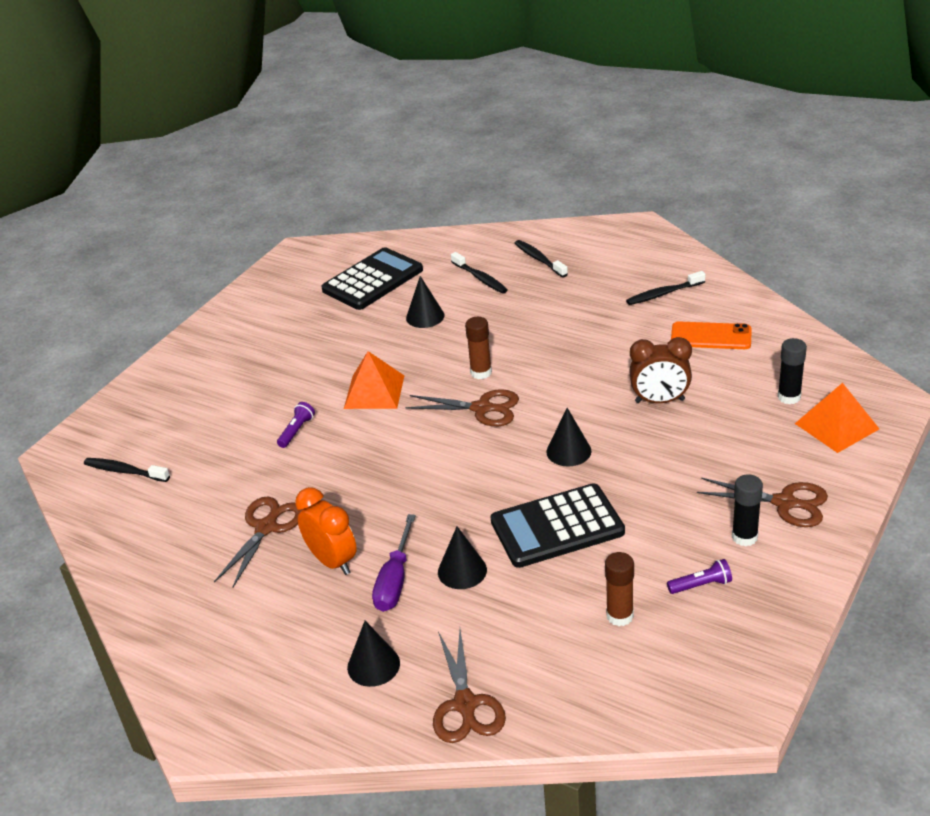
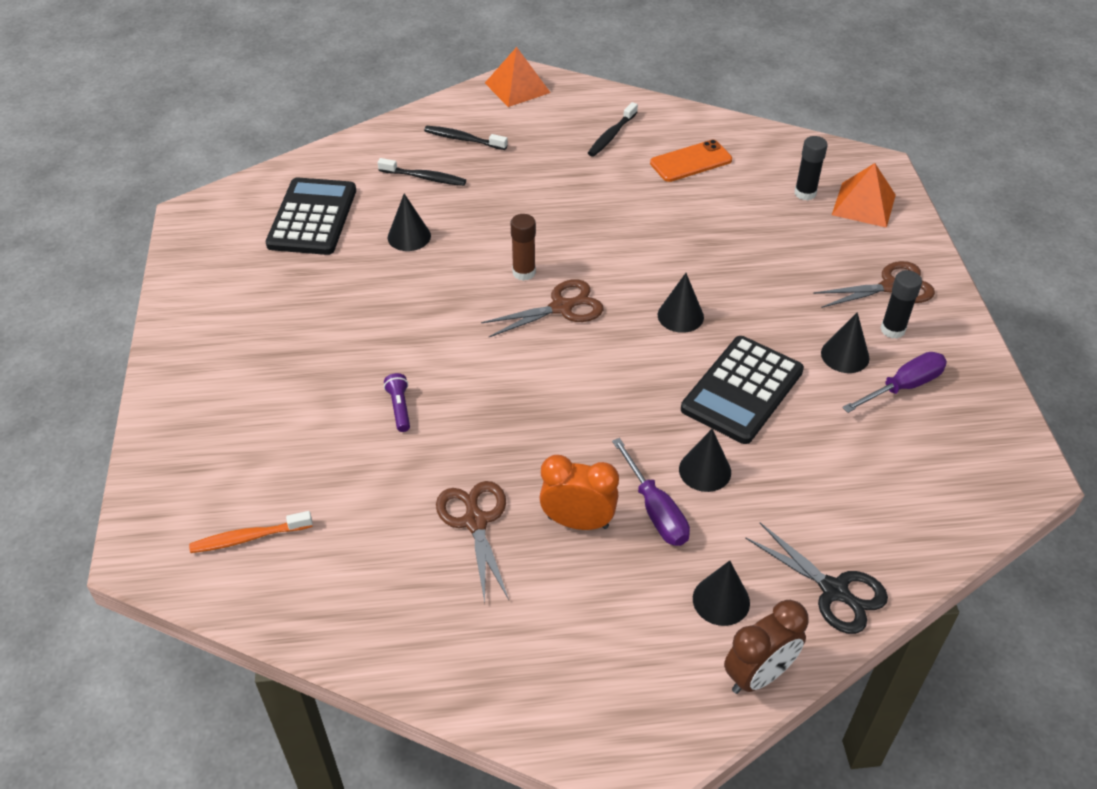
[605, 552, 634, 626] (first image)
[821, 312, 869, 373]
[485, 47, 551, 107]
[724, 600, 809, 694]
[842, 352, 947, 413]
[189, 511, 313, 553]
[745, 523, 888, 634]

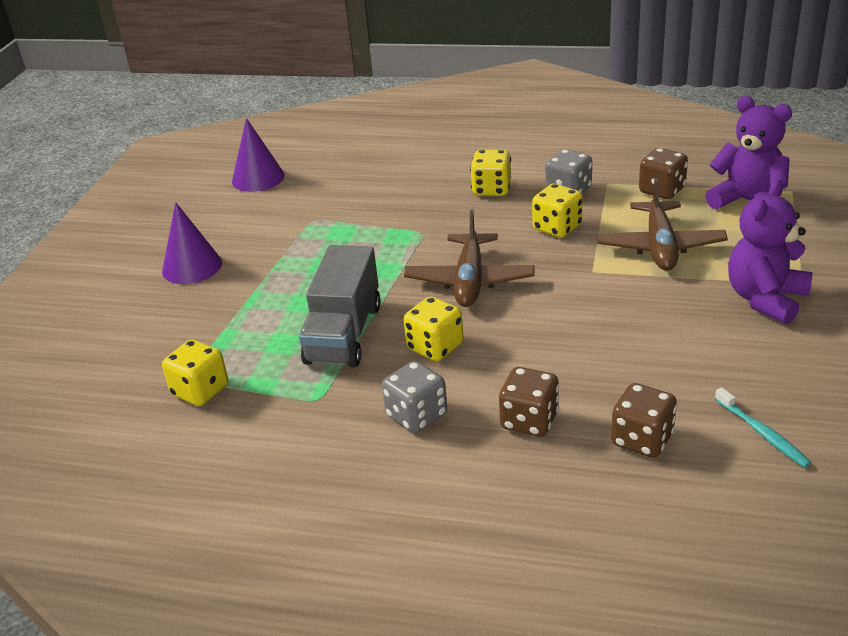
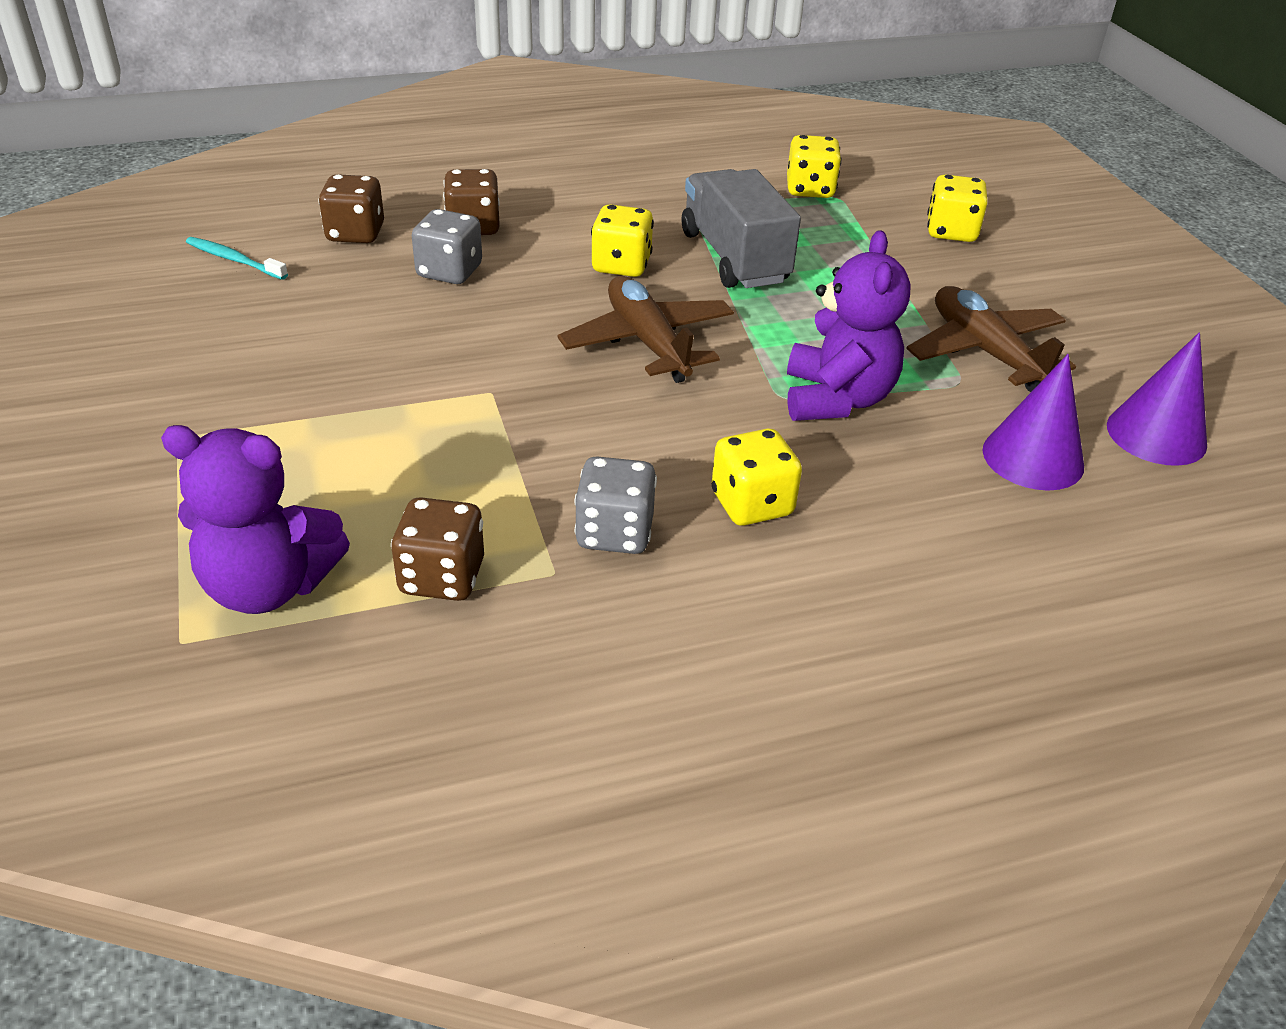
[983, 354, 1084, 491]
[412, 209, 482, 284]
[927, 174, 988, 242]
[906, 286, 1076, 392]
[787, 230, 911, 421]

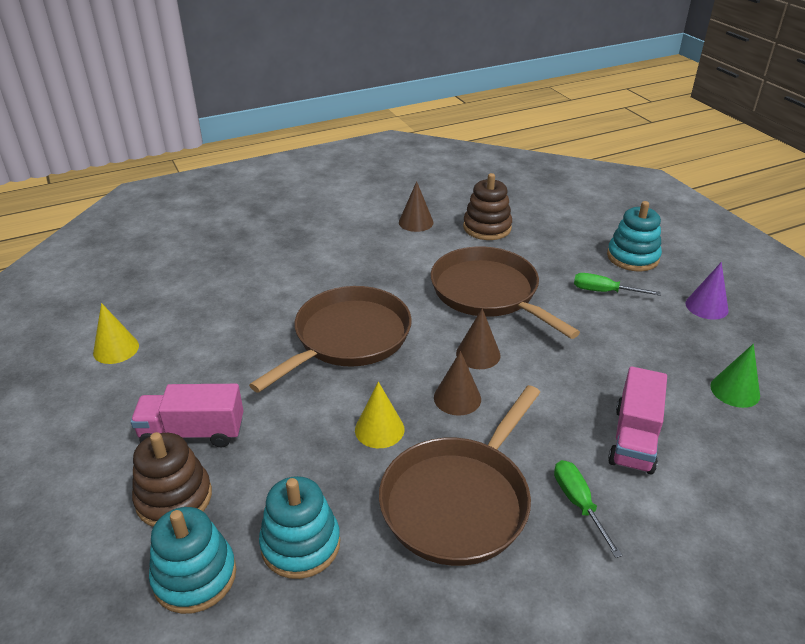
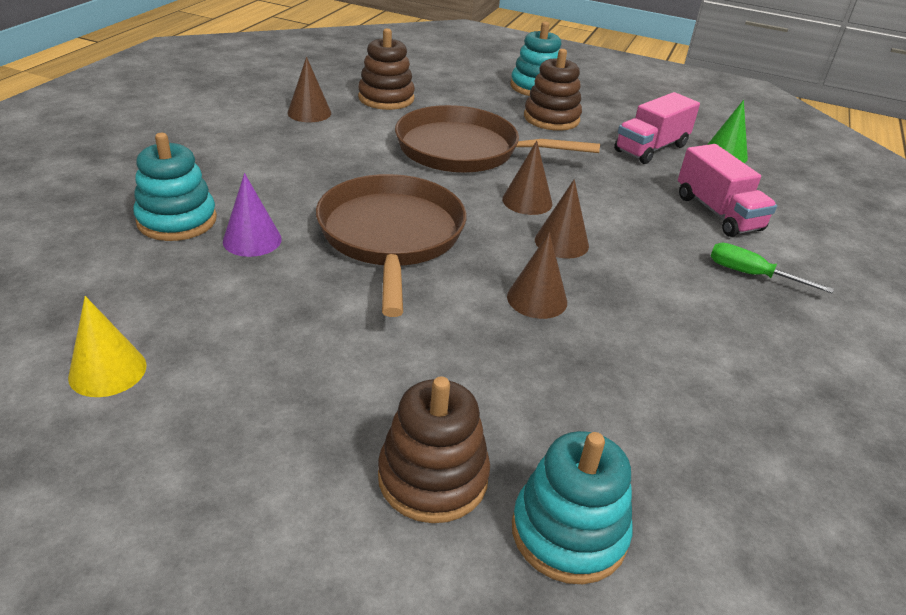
[379, 385, 540, 566] (first image)
[614, 92, 700, 164]
[133, 133, 217, 241]
[223, 173, 282, 257]
[524, 49, 582, 131]
[507, 232, 567, 319]

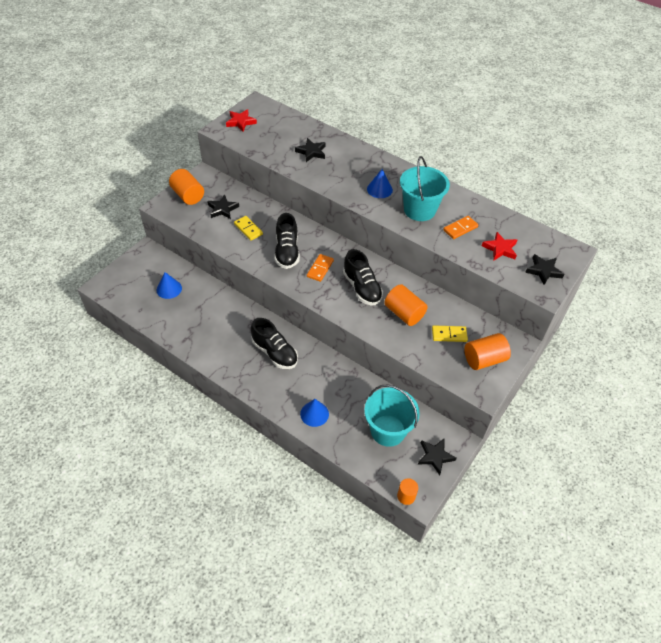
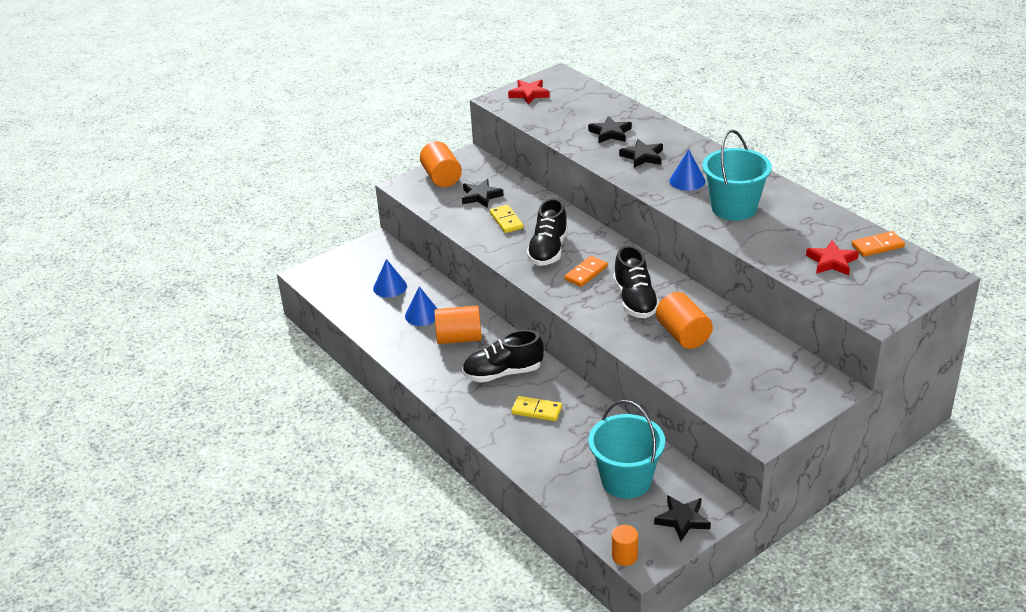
[405, 286, 437, 326]
[511, 396, 562, 421]
[852, 231, 905, 257]
[434, 306, 482, 344]
[619, 139, 663, 168]
[462, 330, 544, 383]

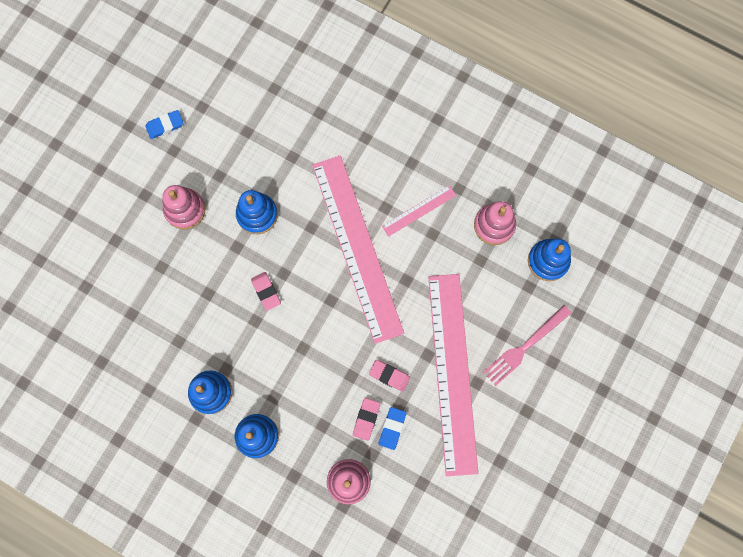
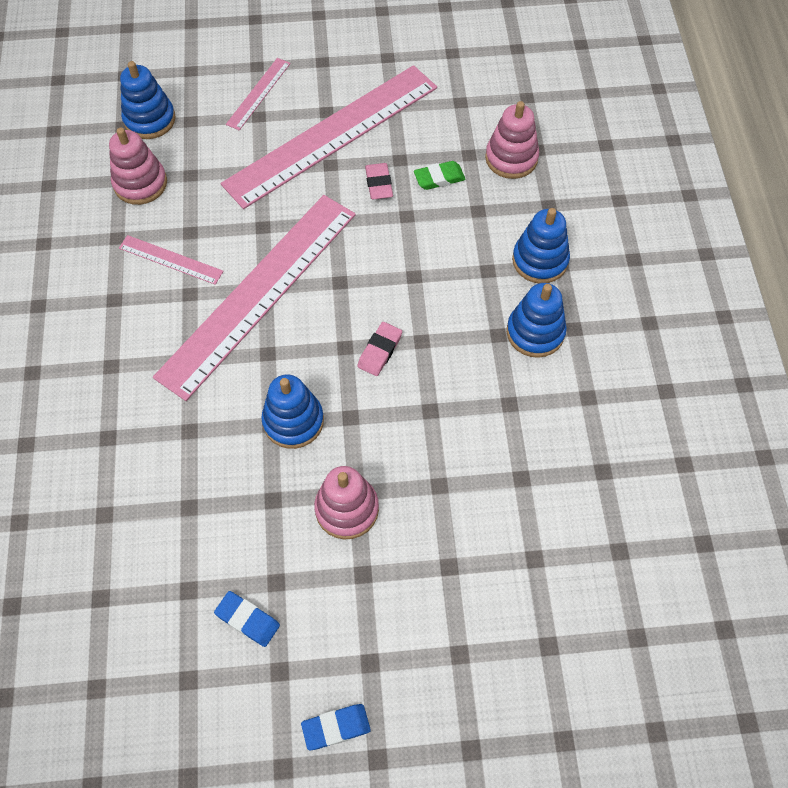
[301, 704, 371, 750]
[226, 58, 291, 130]
[414, 161, 466, 190]

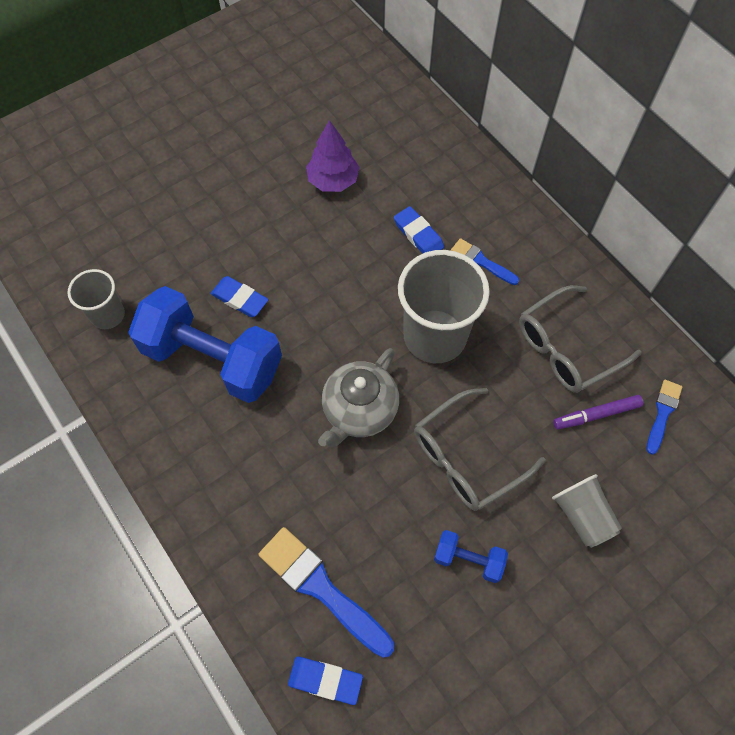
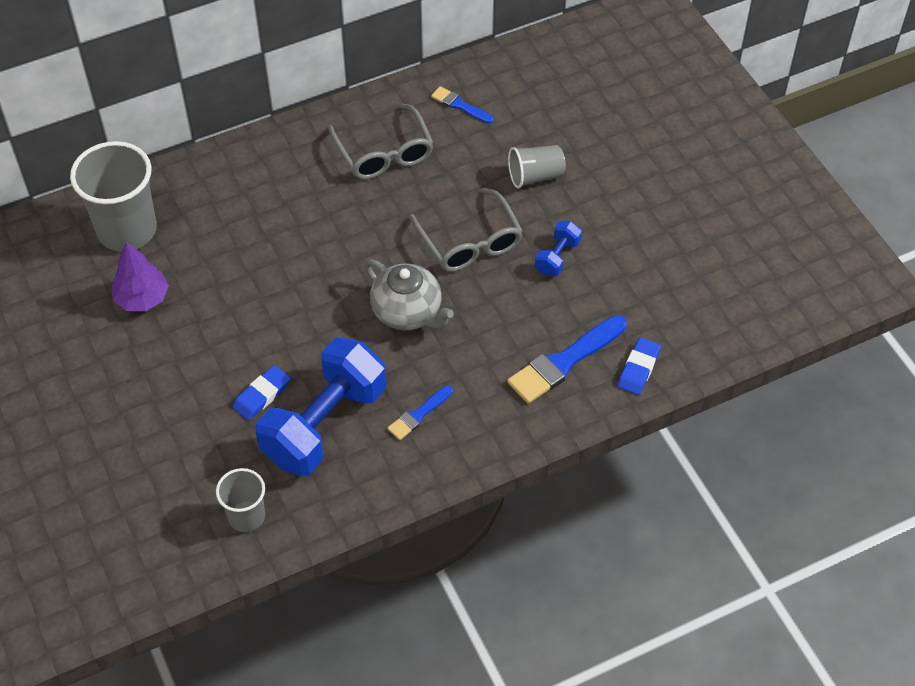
[394, 206, 444, 253] (first image)
[553, 395, 643, 430] (first image)
[70, 141, 157, 252]
[387, 386, 453, 440]

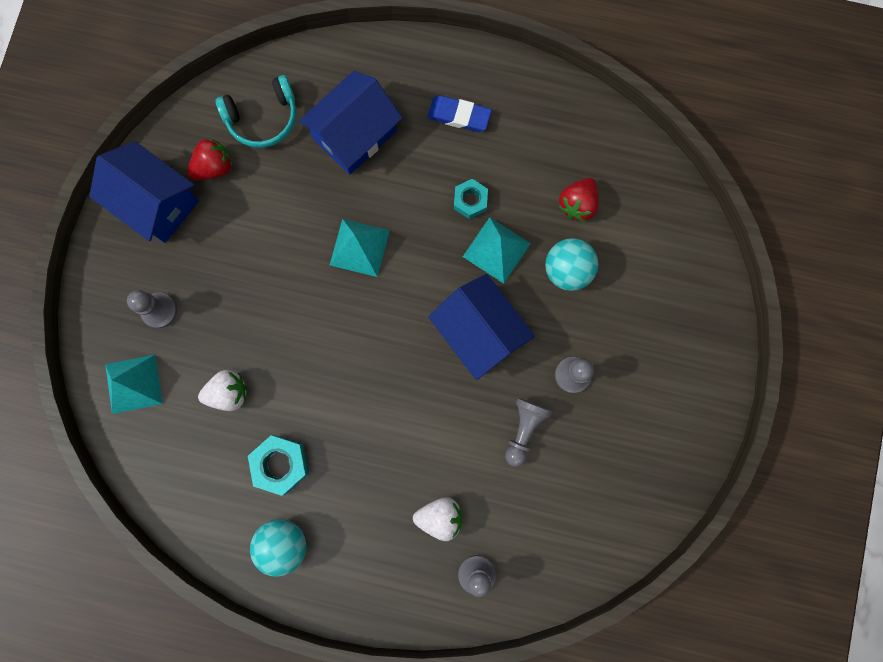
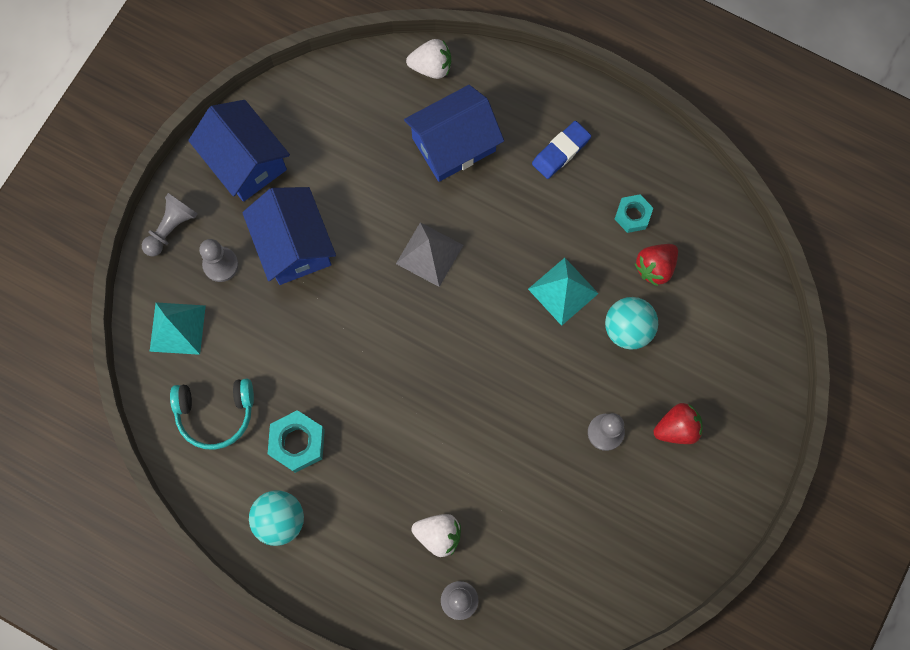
[654, 403, 703, 444]
[406, 39, 451, 79]
[170, 379, 254, 450]
[242, 187, 336, 285]
[615, 194, 653, 233]
[142, 193, 198, 257]
[396, 222, 463, 287]
[532, 121, 591, 179]

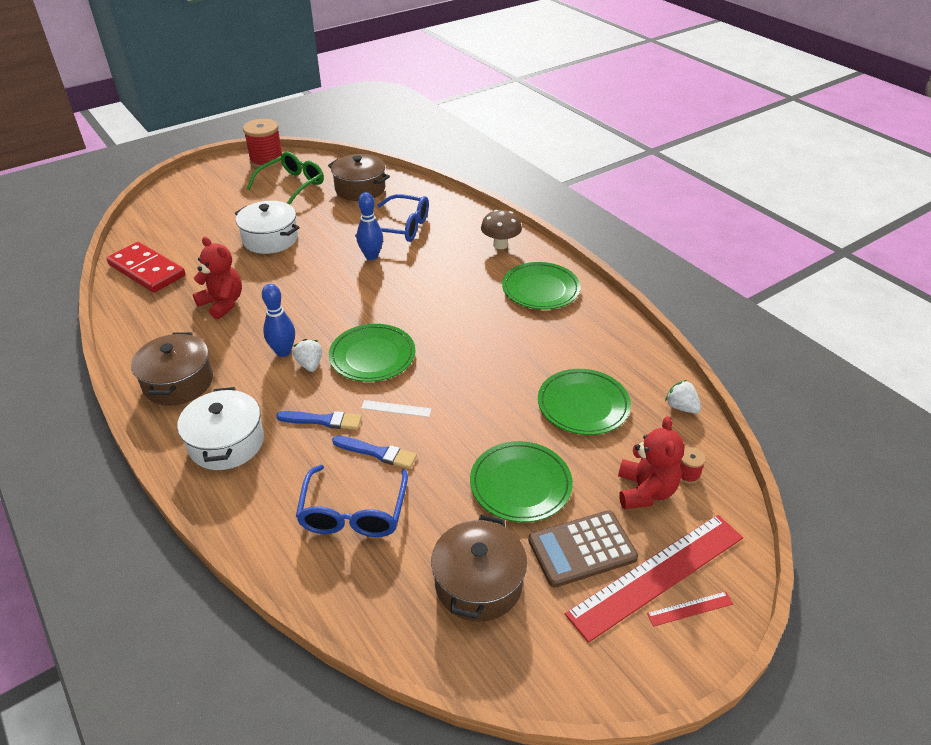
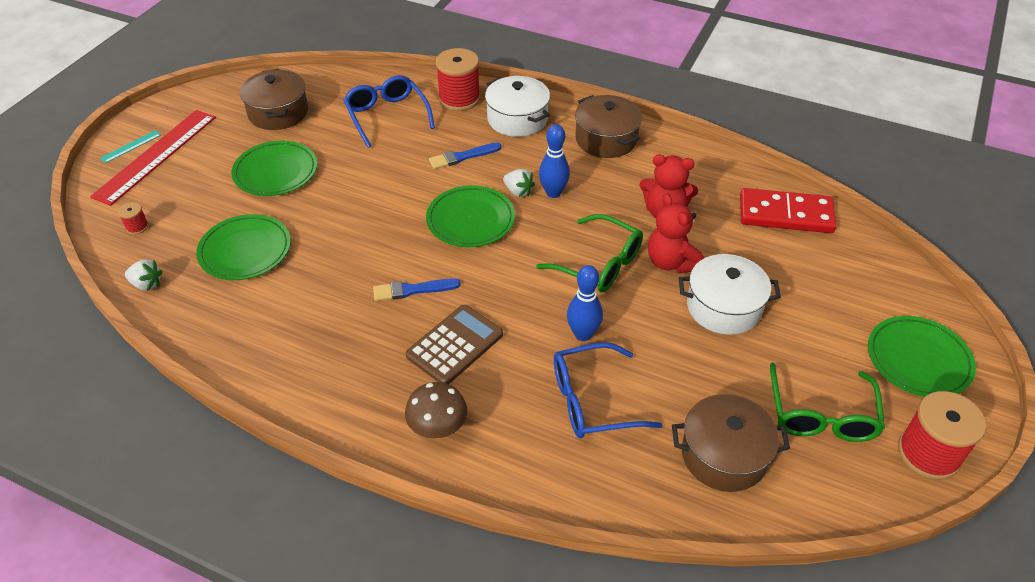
[361, 400, 432, 417] (first image)
[436, 48, 480, 111]
[536, 214, 643, 293]
[373, 278, 461, 301]
[868, 316, 976, 397]
[406, 305, 503, 384]
[648, 193, 704, 273]
[100, 130, 161, 163]

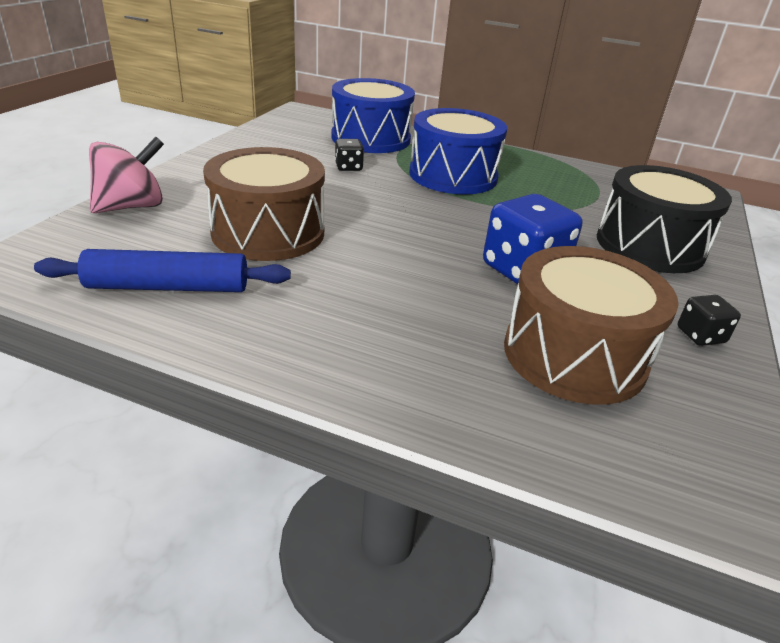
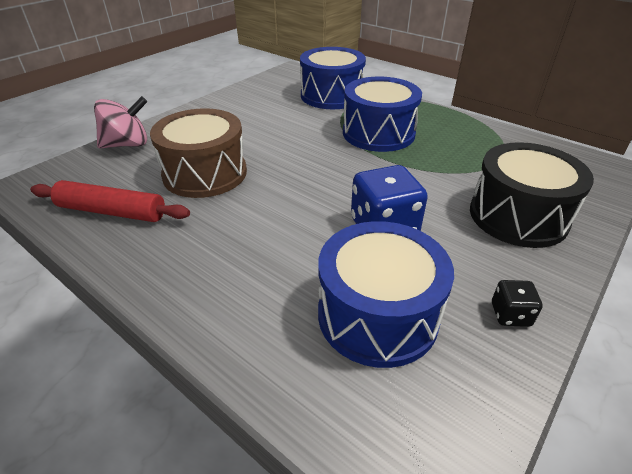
[335, 139, 364, 171] (first image)
[30, 180, 190, 222]
[318, 221, 454, 368]

